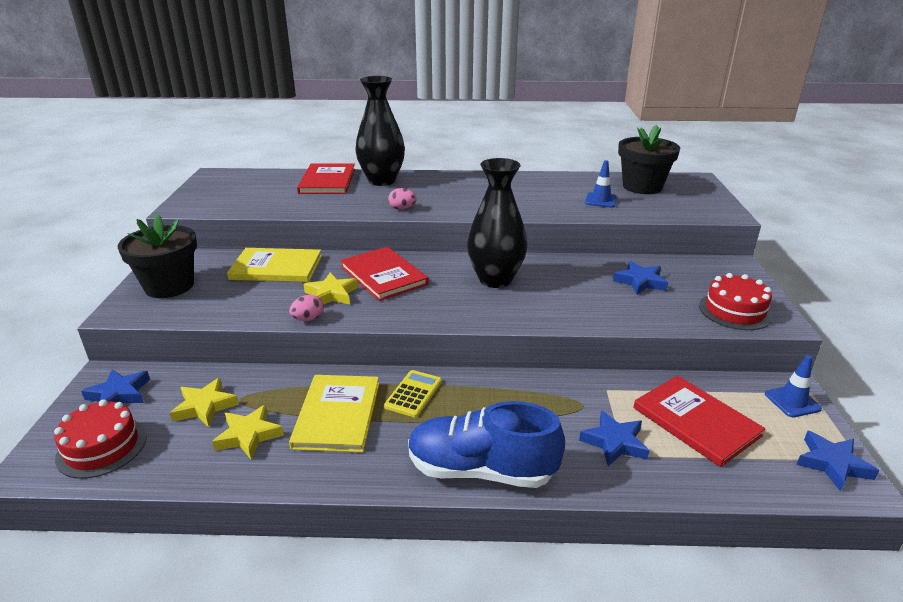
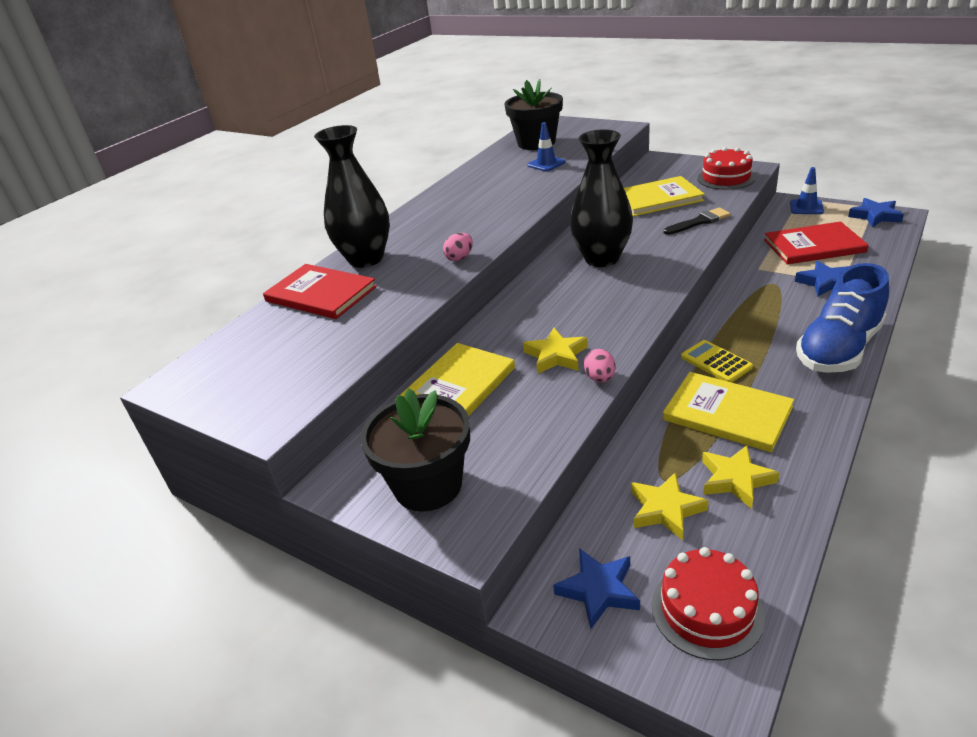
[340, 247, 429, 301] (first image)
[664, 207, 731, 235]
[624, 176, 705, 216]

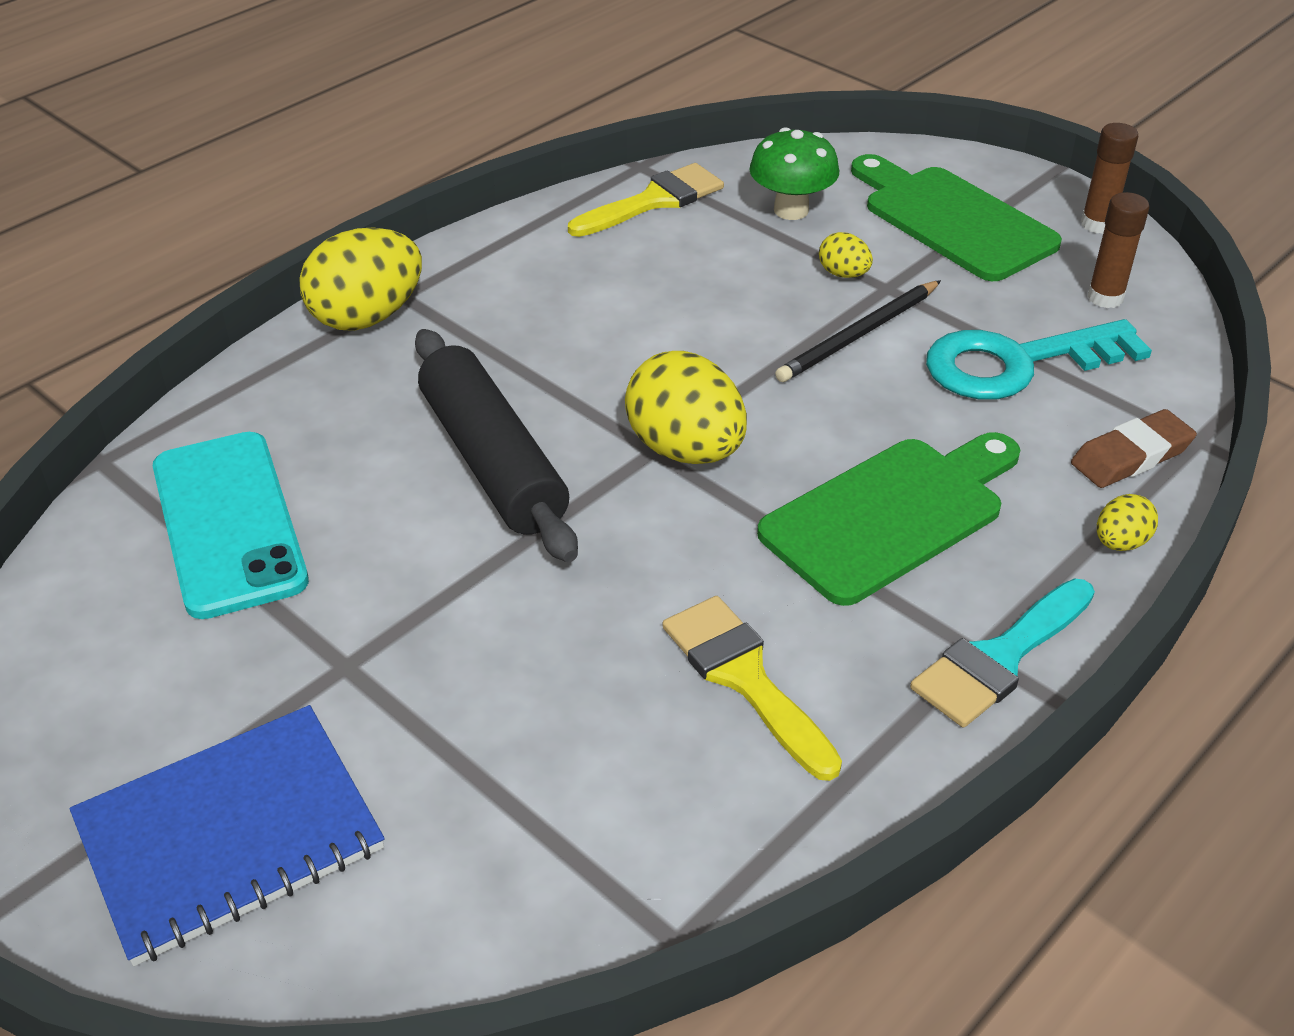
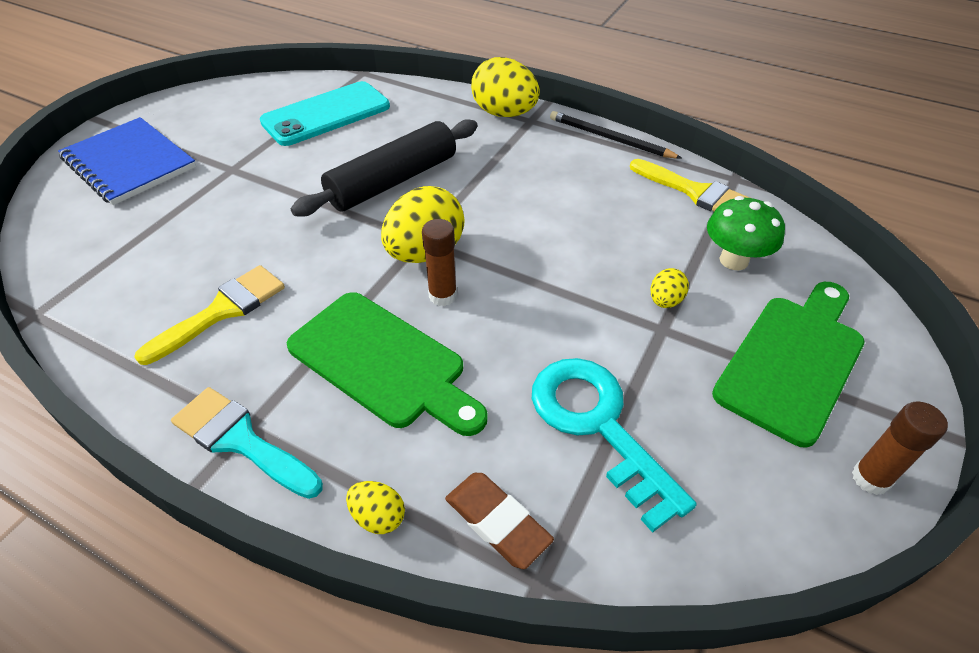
[550, 111, 681, 159]
[422, 219, 457, 306]

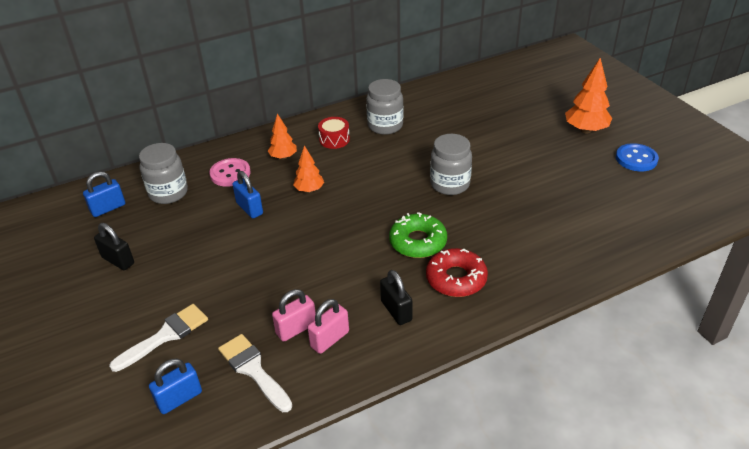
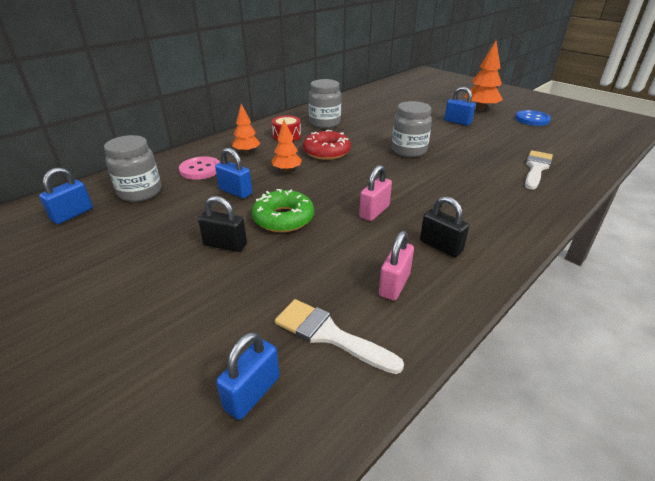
[444, 87, 476, 126]
[198, 196, 247, 252]
[525, 150, 553, 190]
[359, 165, 392, 221]
[252, 189, 314, 232]
[303, 130, 351, 160]

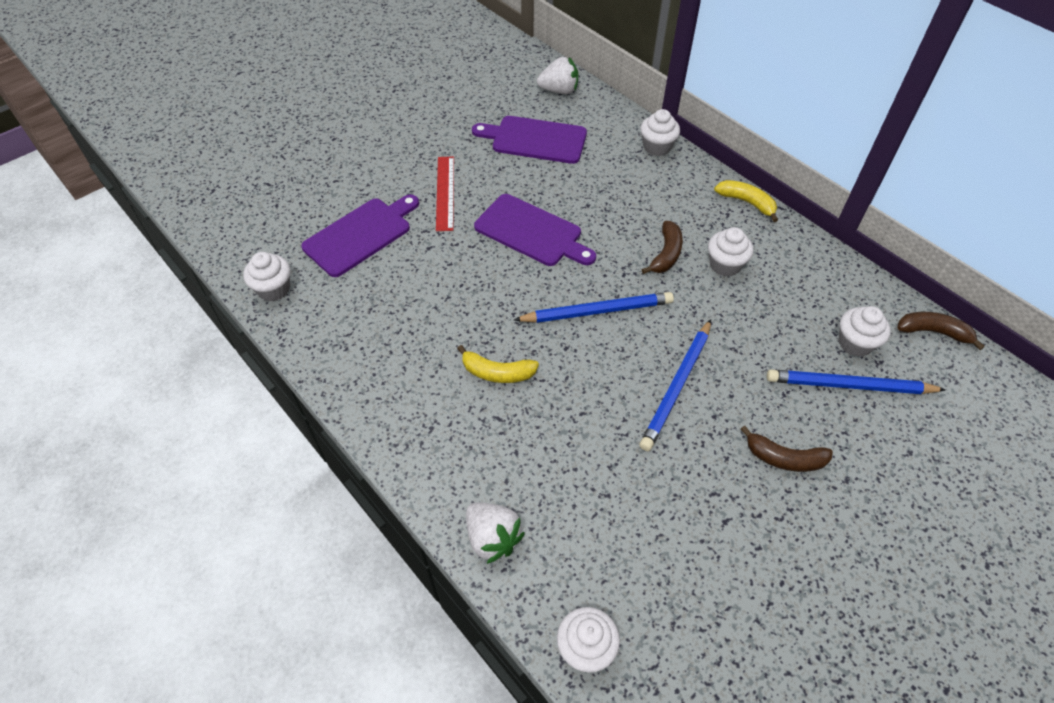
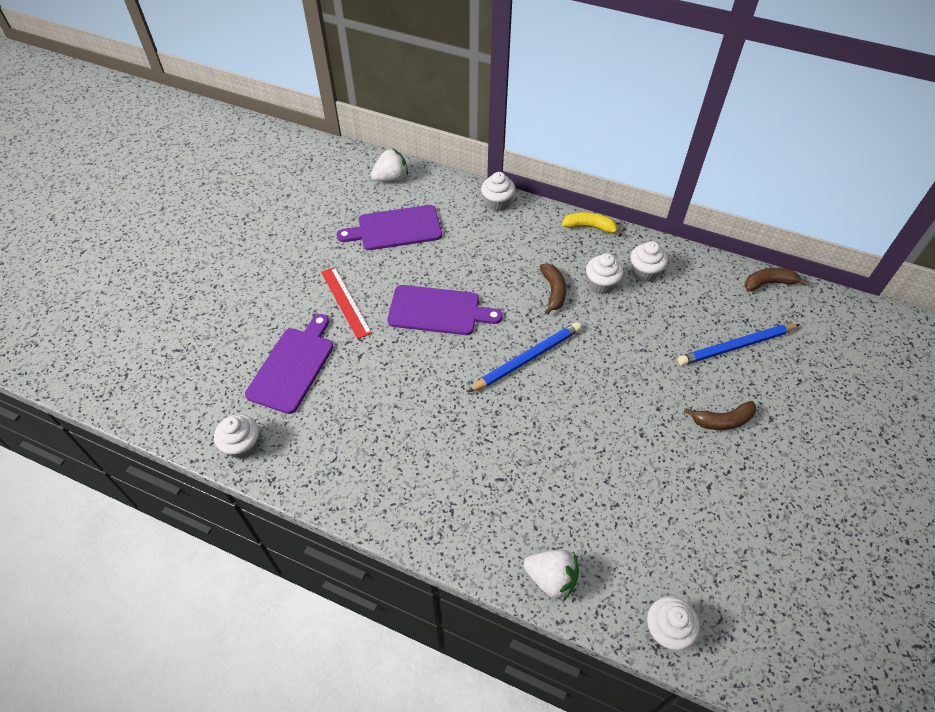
[457, 345, 539, 383] (first image)
[639, 319, 711, 451] (first image)
[630, 241, 668, 282]

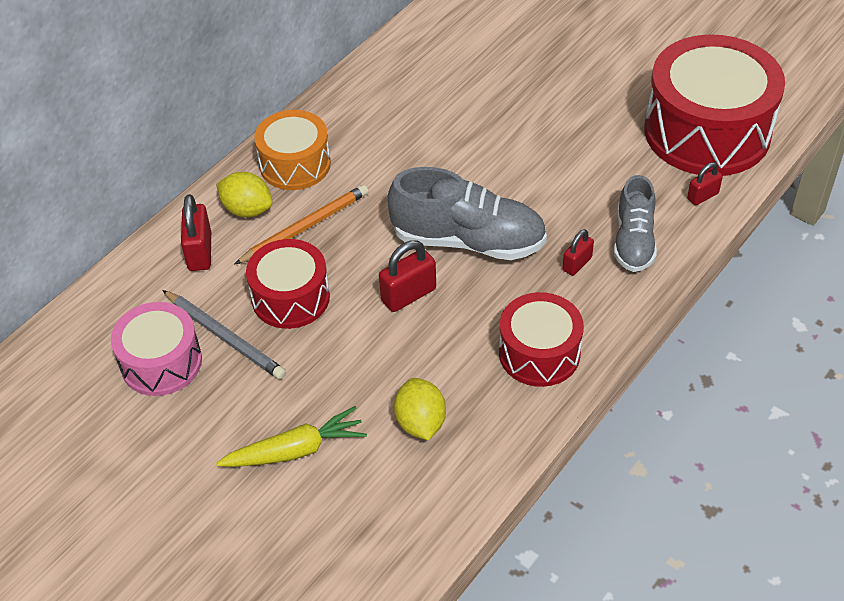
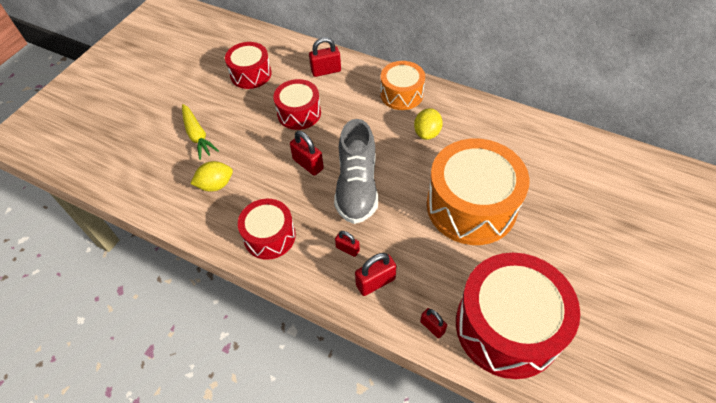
[162, 290, 286, 379] (first image)
[234, 185, 368, 265] (first image)
[427, 139, 530, 245]
[414, 108, 443, 140]
[355, 253, 396, 296]
[225, 42, 272, 89]

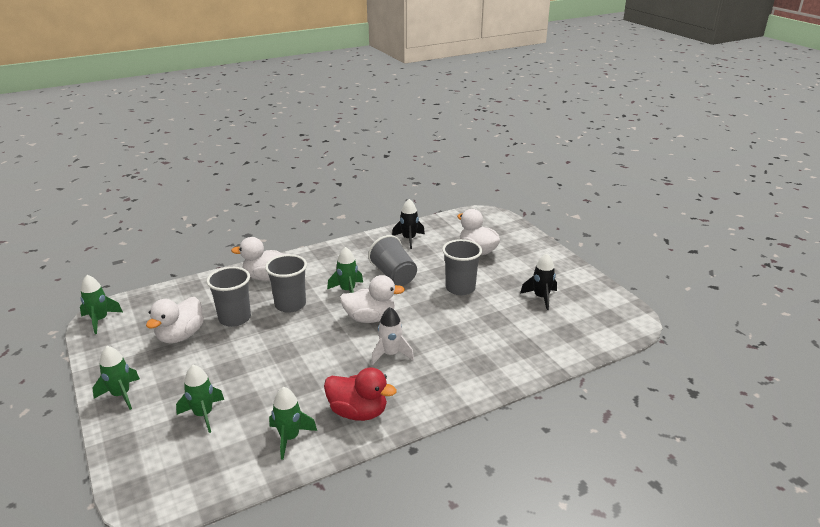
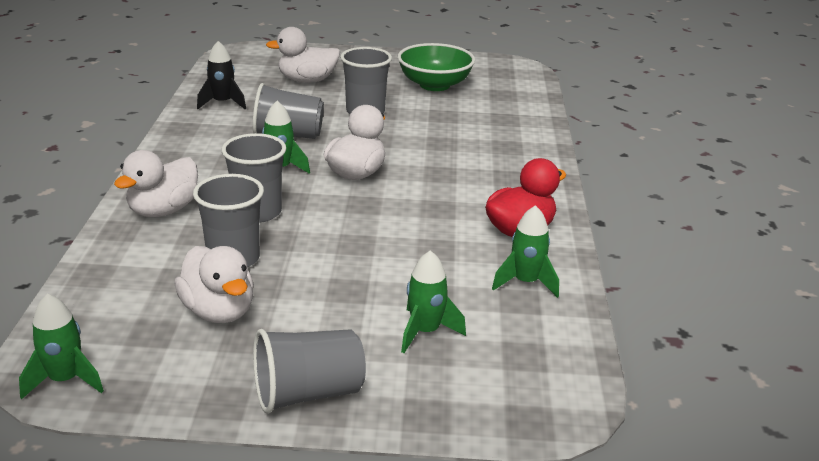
[371, 307, 414, 365] (first image)
[253, 329, 366, 414]
[398, 43, 475, 91]

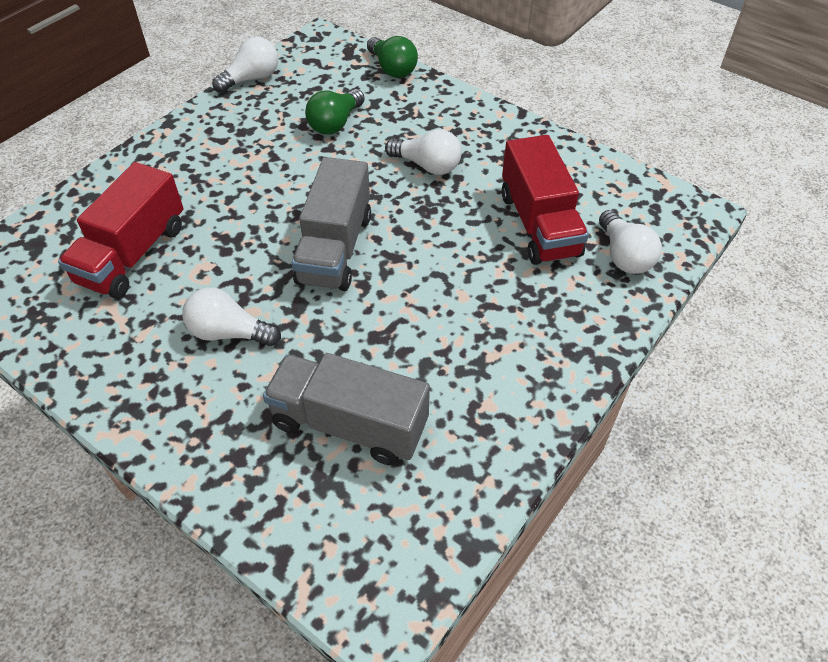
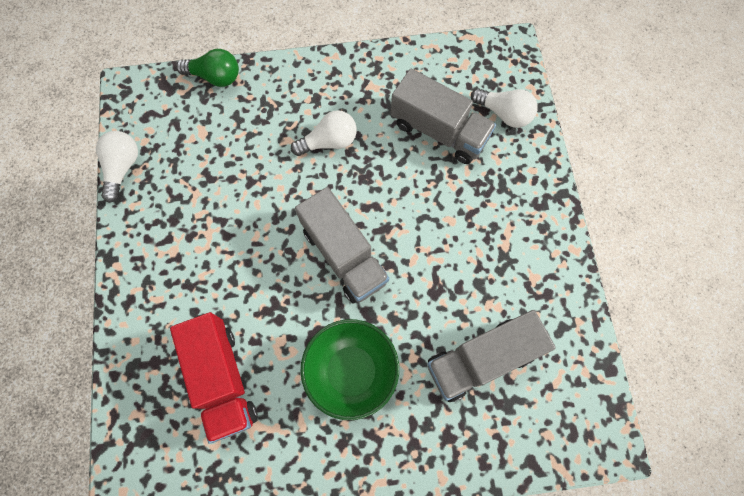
[305, 89, 365, 134] (first image)
[300, 319, 399, 420]
[391, 69, 496, 164]

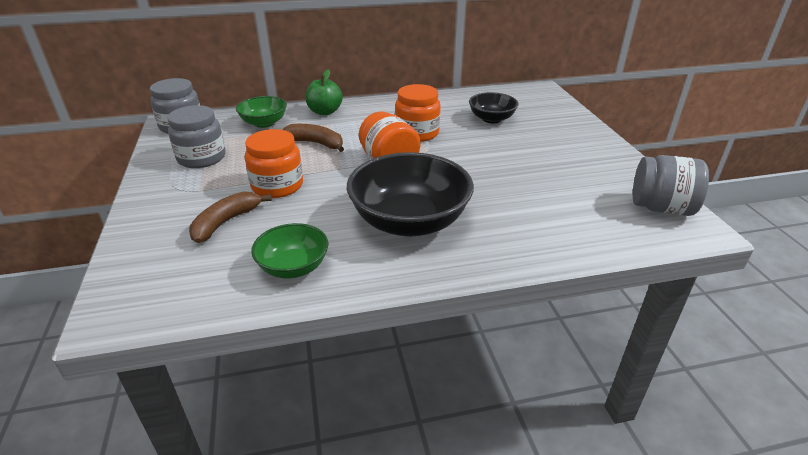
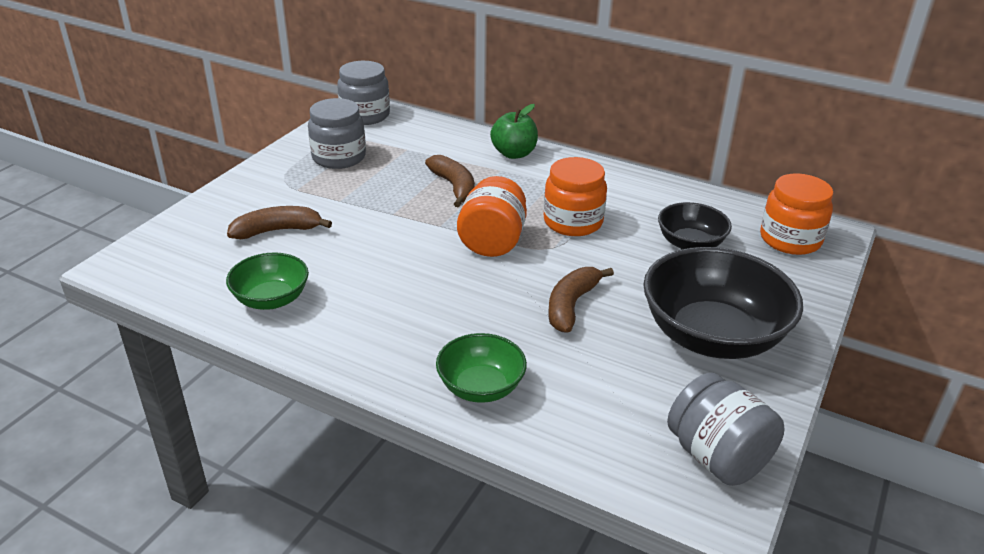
[548, 267, 614, 333]
[436, 333, 527, 403]
[760, 173, 833, 255]
[643, 247, 803, 359]

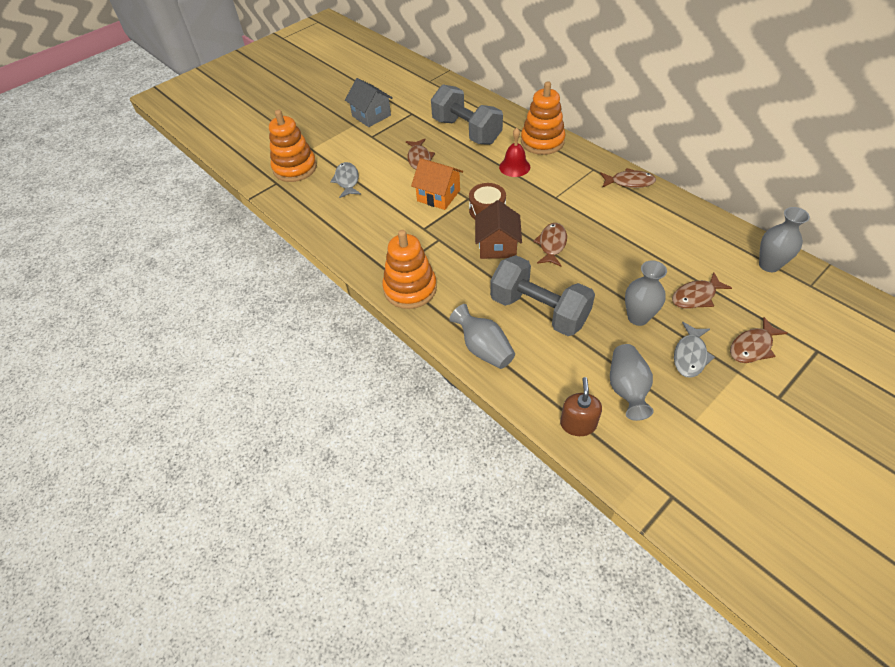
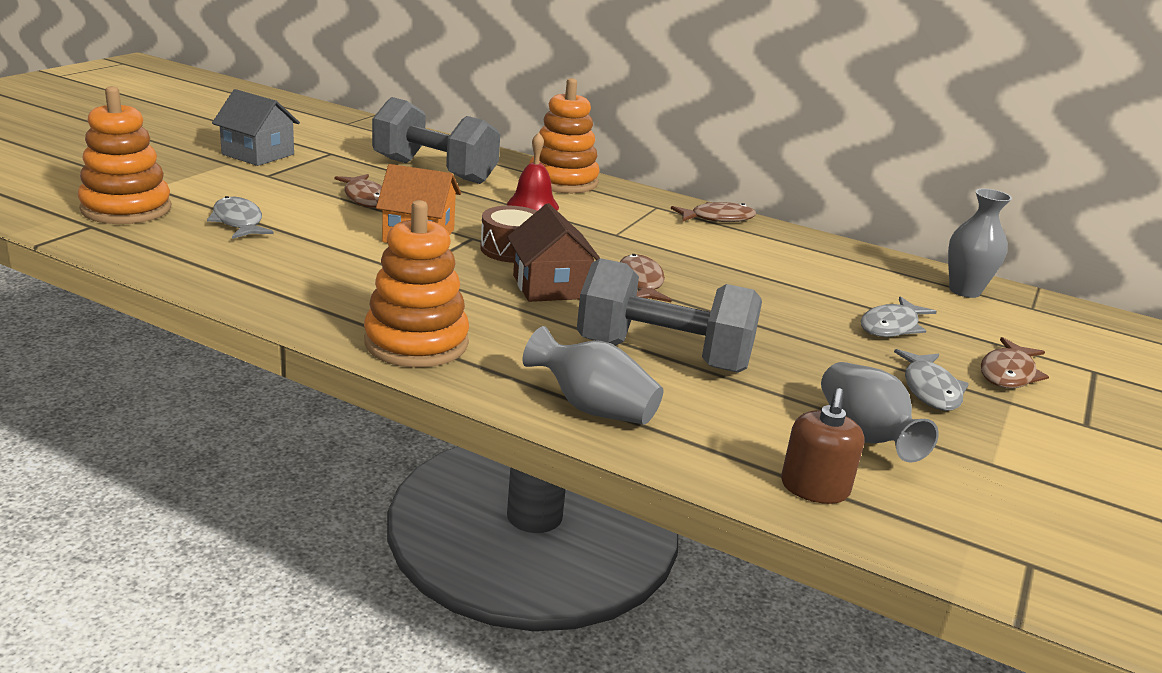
[625, 260, 667, 326] (first image)
[861, 296, 937, 337]
[781, 388, 865, 504]

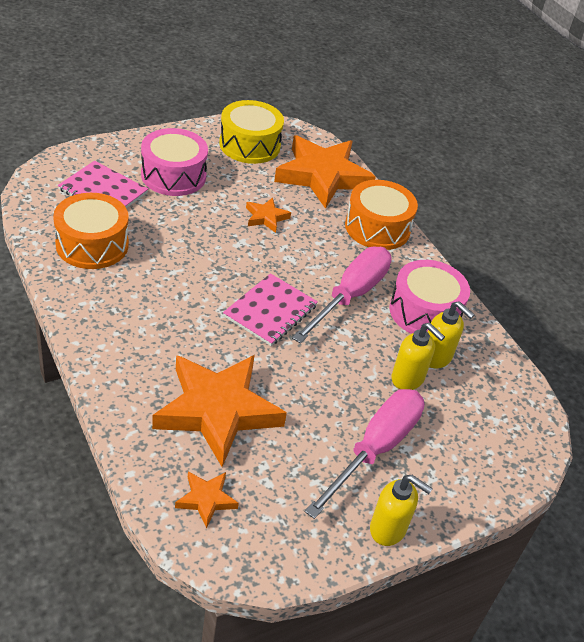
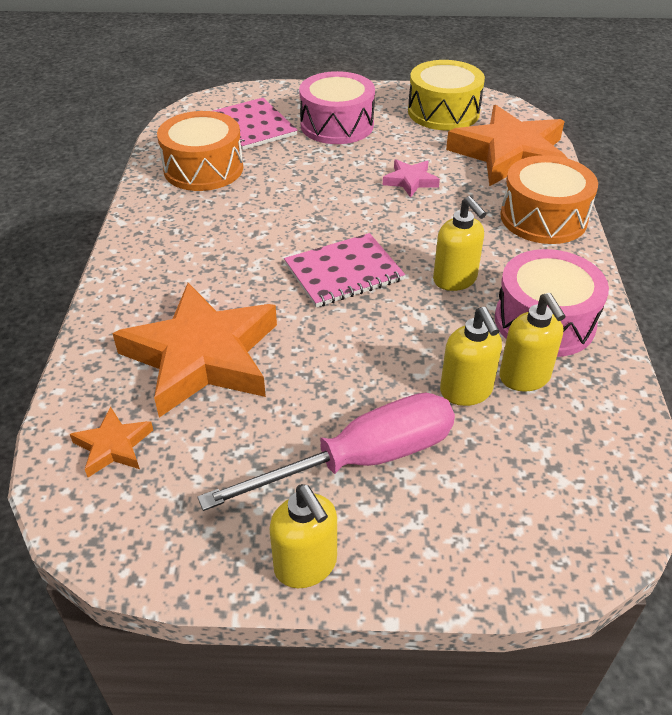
[433, 196, 486, 291]
[383, 159, 440, 198]

